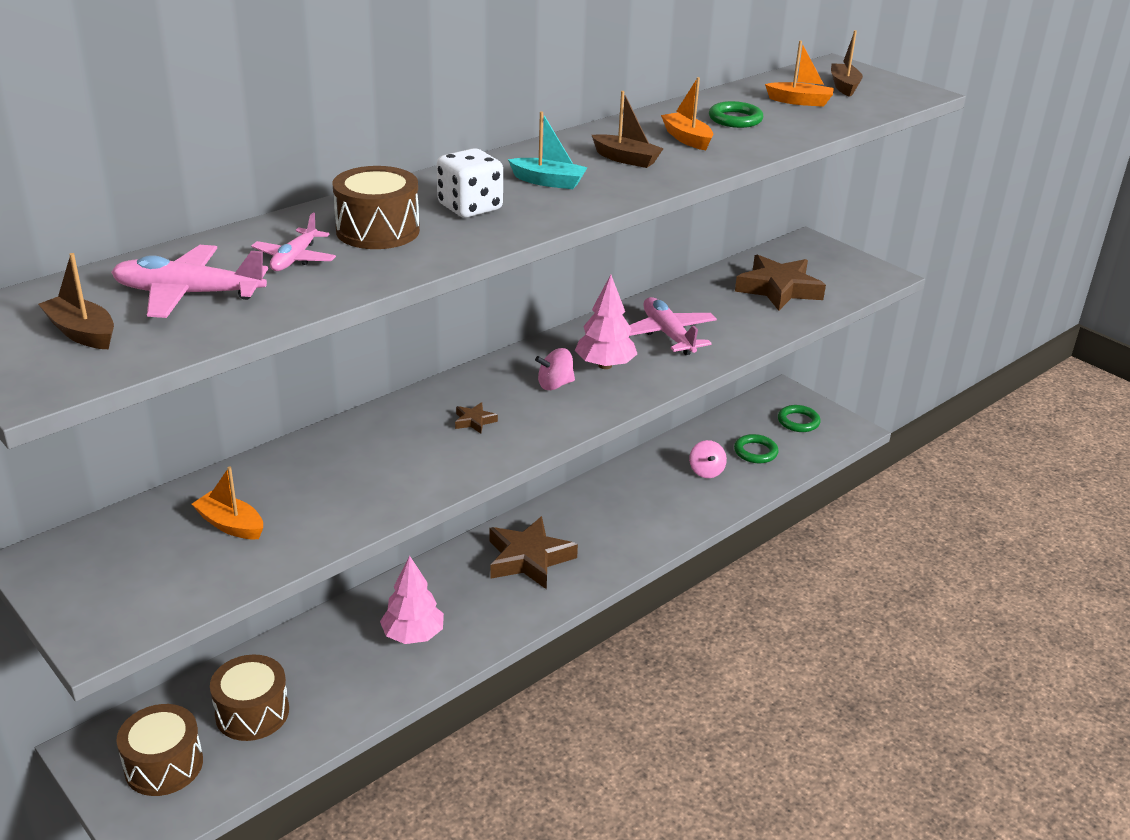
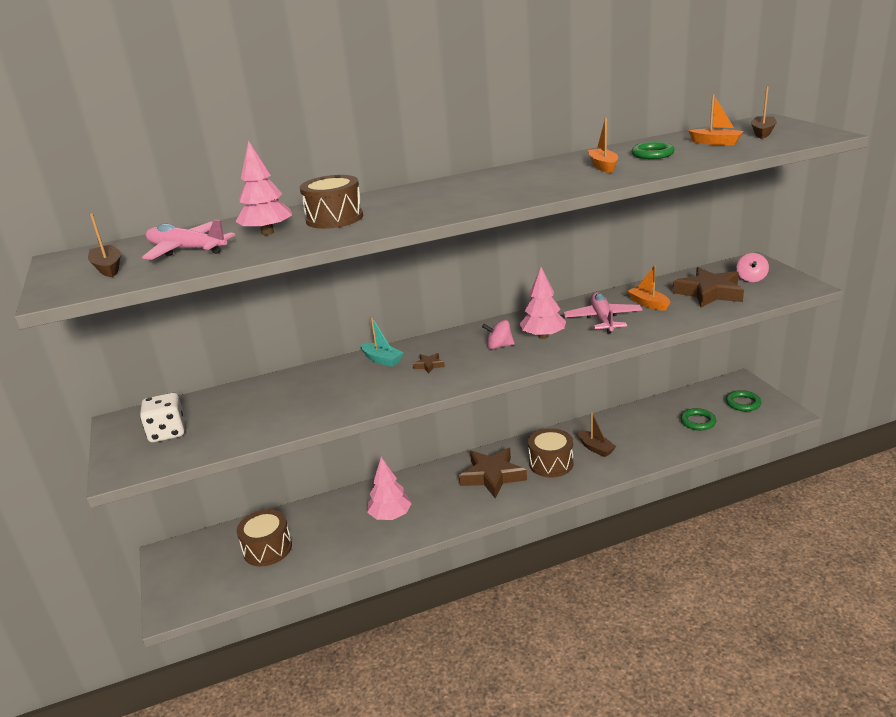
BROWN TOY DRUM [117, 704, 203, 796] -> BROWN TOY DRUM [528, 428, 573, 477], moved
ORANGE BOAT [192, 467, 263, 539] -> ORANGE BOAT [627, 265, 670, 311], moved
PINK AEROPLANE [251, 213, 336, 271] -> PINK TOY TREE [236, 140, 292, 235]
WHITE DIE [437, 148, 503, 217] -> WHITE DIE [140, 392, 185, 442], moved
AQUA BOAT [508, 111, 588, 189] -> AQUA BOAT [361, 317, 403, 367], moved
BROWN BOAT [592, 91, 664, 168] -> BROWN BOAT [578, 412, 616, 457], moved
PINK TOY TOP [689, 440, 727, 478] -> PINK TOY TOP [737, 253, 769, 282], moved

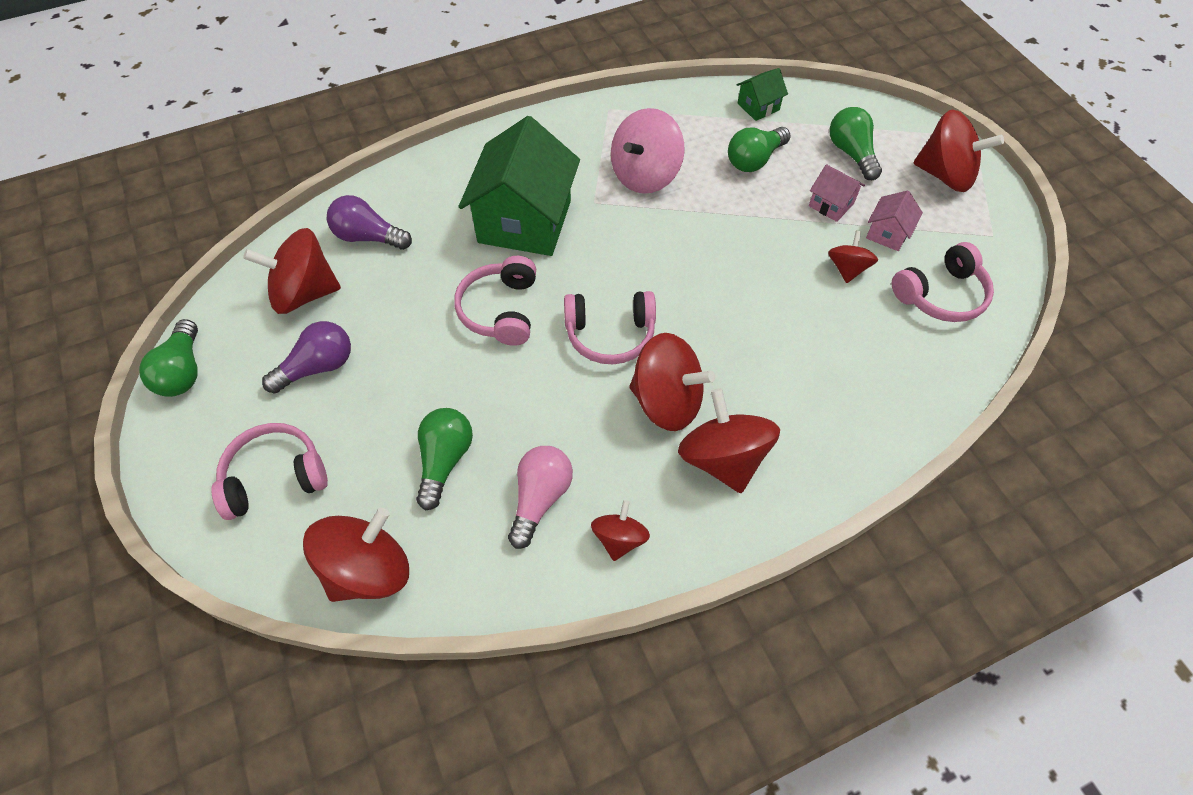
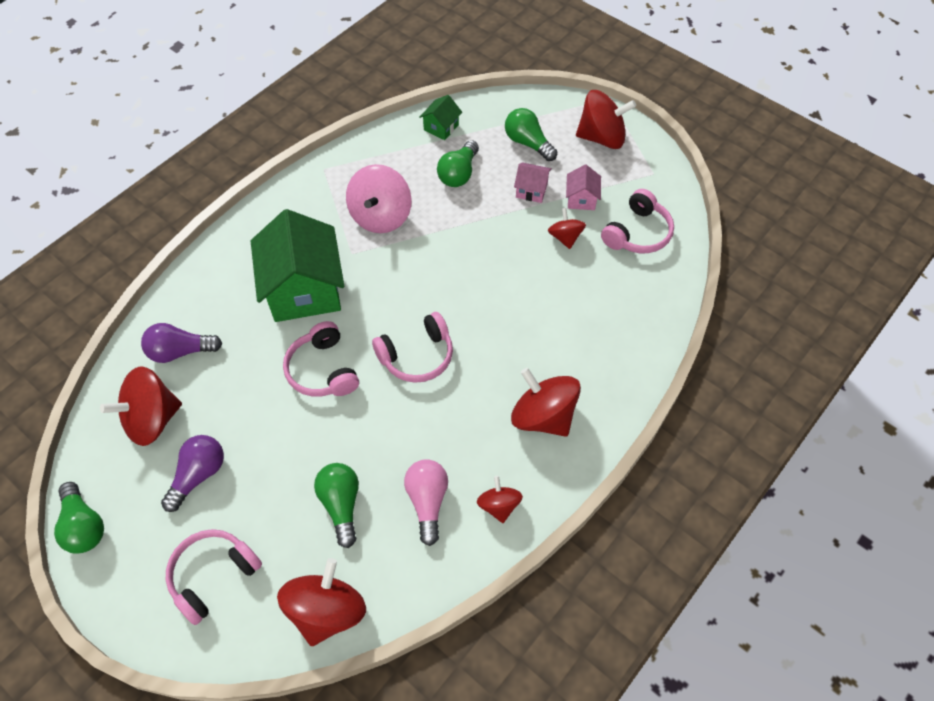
CRIMSON TOY TOP [629, 333, 715, 431] -> none

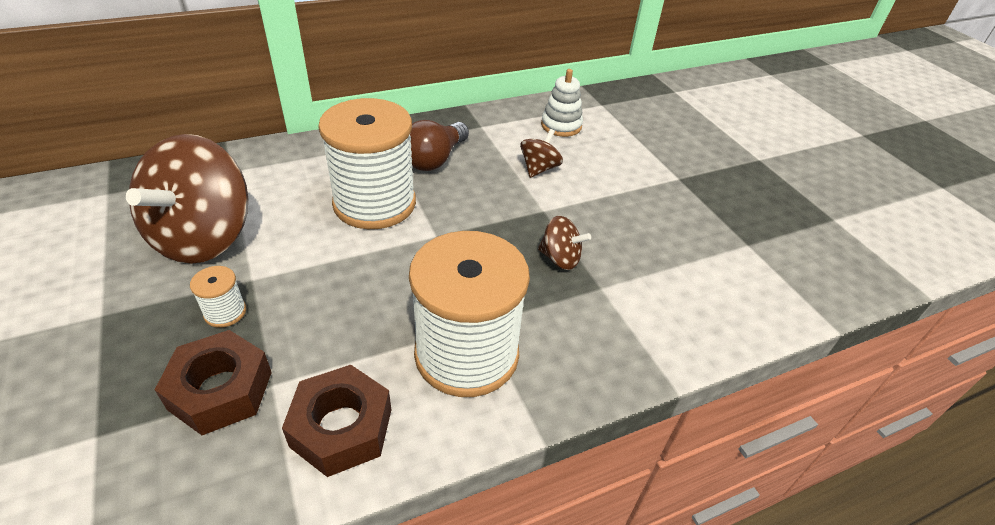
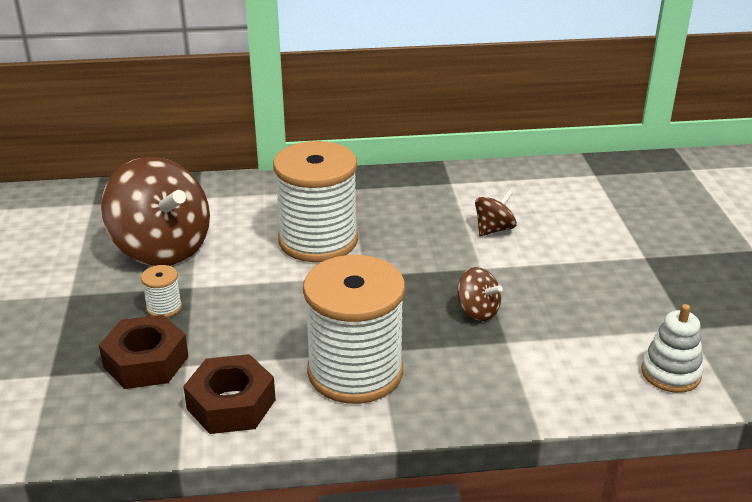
BROWN TOY TOP [126, 134, 248, 264] -> BROWN TOY TOP [101, 157, 210, 266], 75 degrees counterclockwise
BROWN BULB [410, 120, 469, 171] -> none
WHITE RING STACKER [541, 69, 583, 137] -> WHITE RING STACKER [641, 304, 703, 393], moved

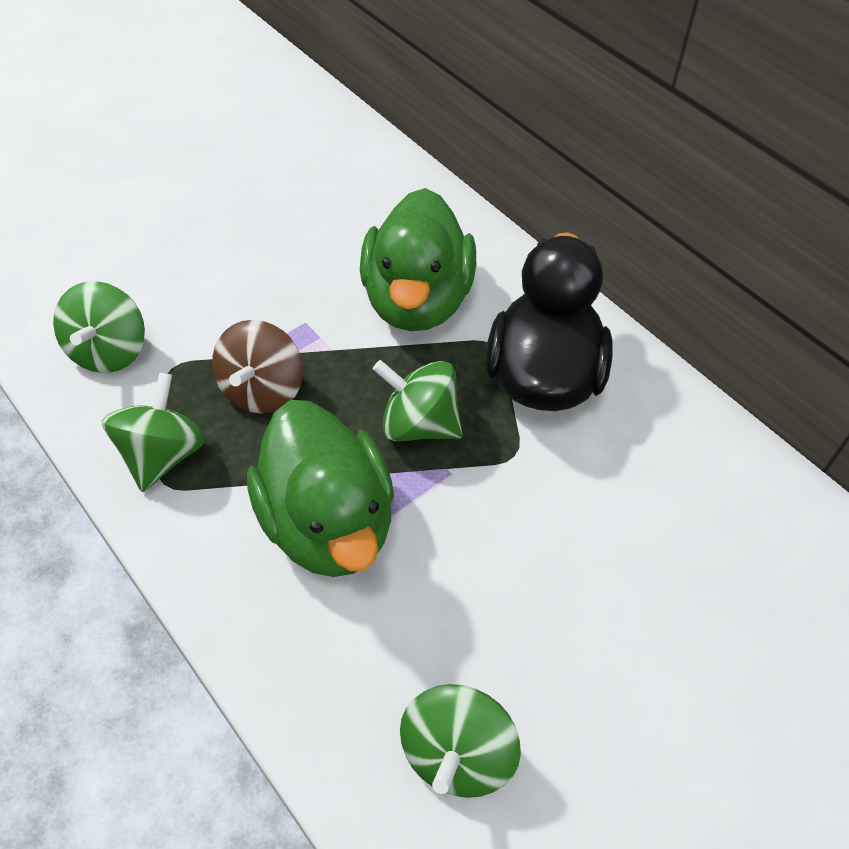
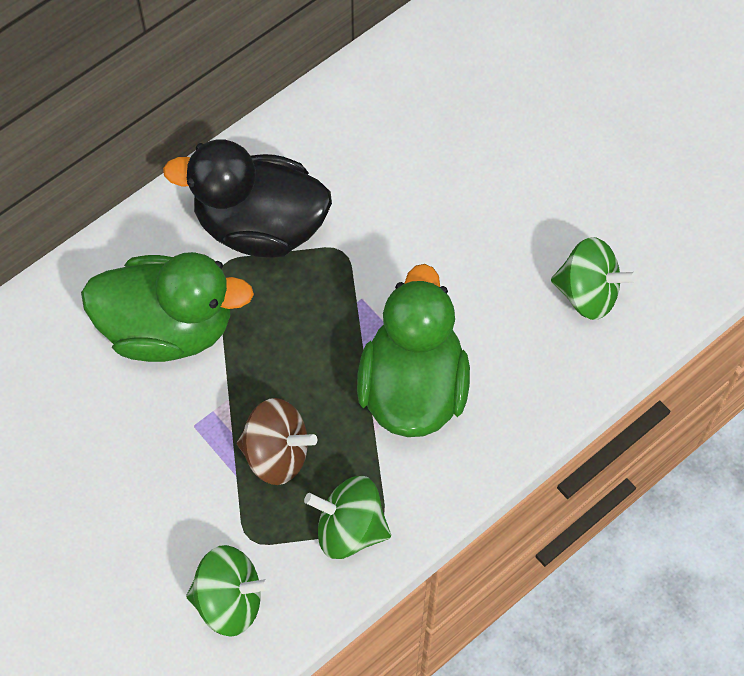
GREEN DUCK [247, 400, 394, 577] -> GREEN DUCK [357, 264, 470, 437], 60 degrees counterclockwise
GREEN TOY TOP [373, 360, 463, 441] -> none

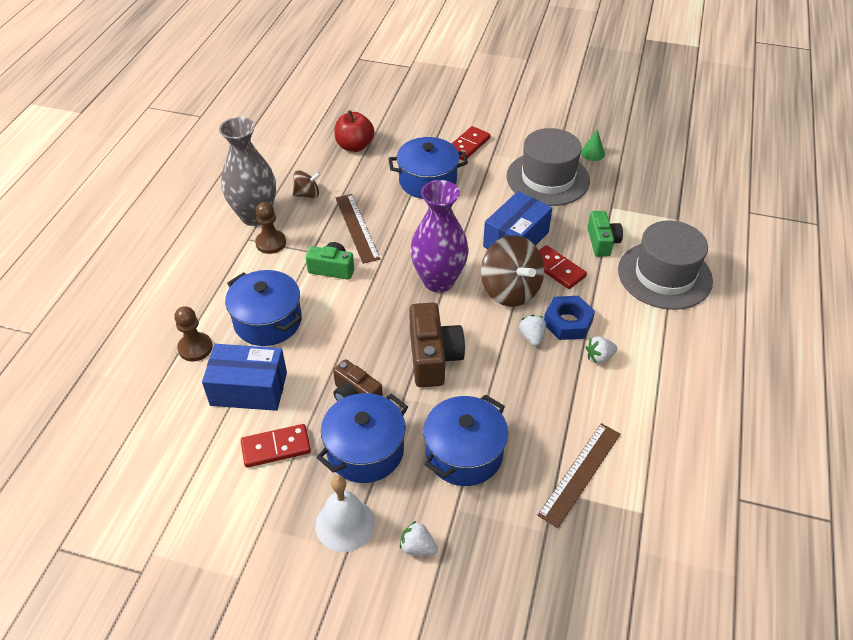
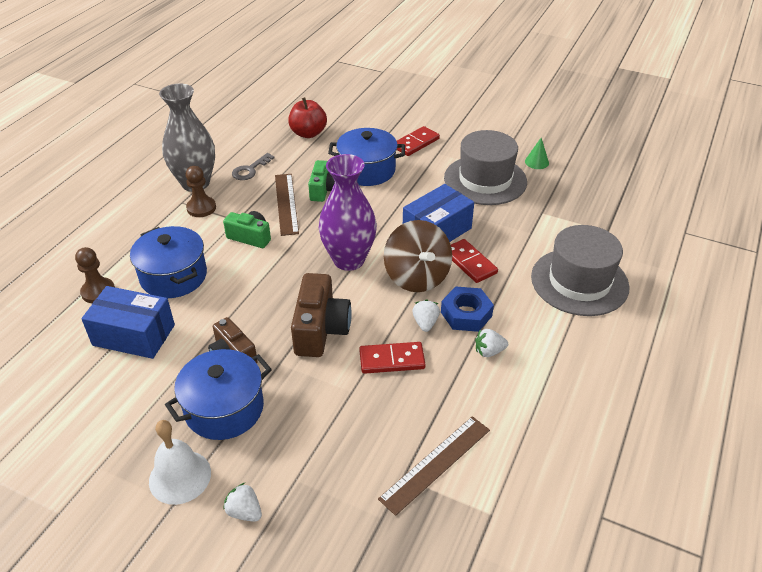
CRIMSON DOMINO PIECE [241, 424, 311, 468] -> CRIMSON DOMINO PIECE [359, 342, 425, 374], moved
BROWN TOY TOP [293, 170, 321, 198] -> ASH-GREY DOOR KEY [232, 153, 275, 180]
ROYAL BLUE POT [423, 394, 508, 486] -> none
GREEN PHOTO CAMERA [587, 211, 623, 257] -> GREEN PHOTO CAMERA [308, 160, 335, 202], moved

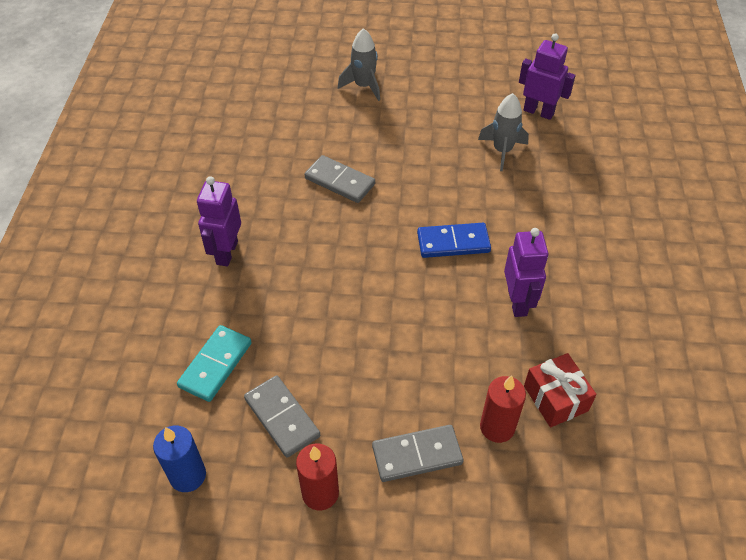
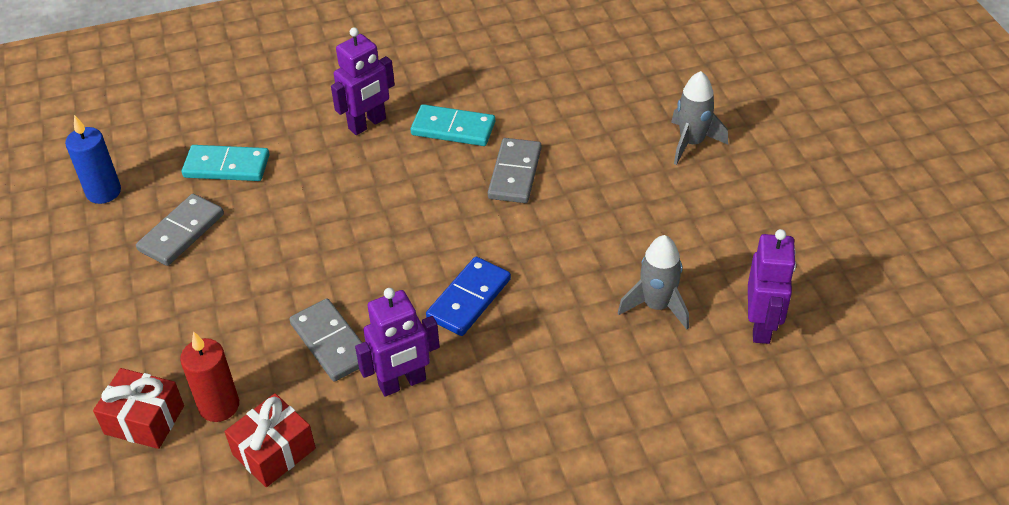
PURPLE ROBOT [197, 176, 241, 266] -> PURPLE ROBOT [331, 27, 395, 135], 150 degrees clockwise
CRIMSON CANDLE [296, 444, 339, 510] -> none
ASH-GREY DOMINO PIECE [372, 425, 463, 482] -> ASH-GREY DOMINO PIECE [289, 298, 363, 382], moved
ROYAL BLUE DOMINO PIECE [417, 223, 491, 258] -> ROYAL BLUE DOMINO PIECE [426, 257, 511, 336], 60 degrees clockwise
none -> CRIMSON PRESENT [93, 368, 184, 449]
none -> AQUA DOMINO PIECE [411, 104, 495, 146]

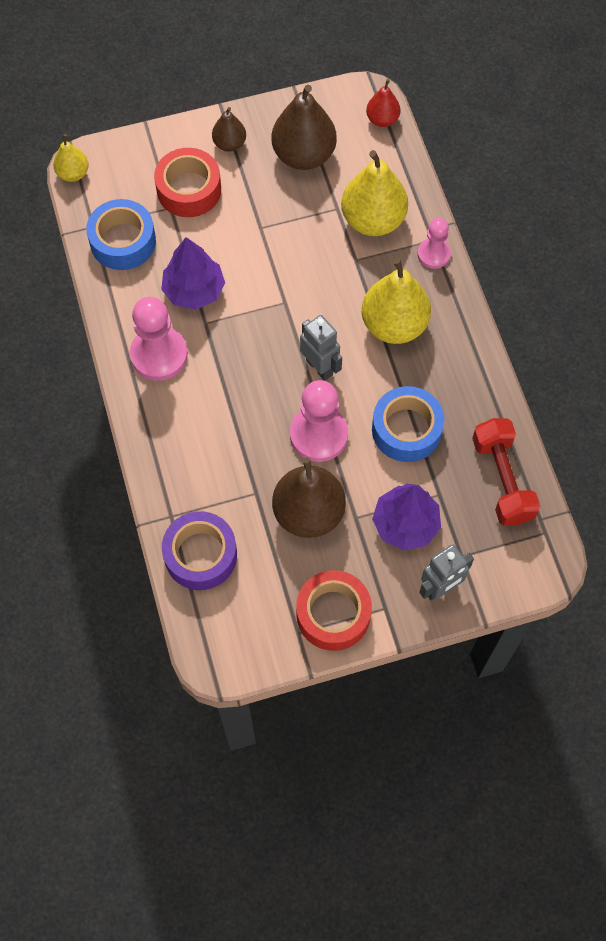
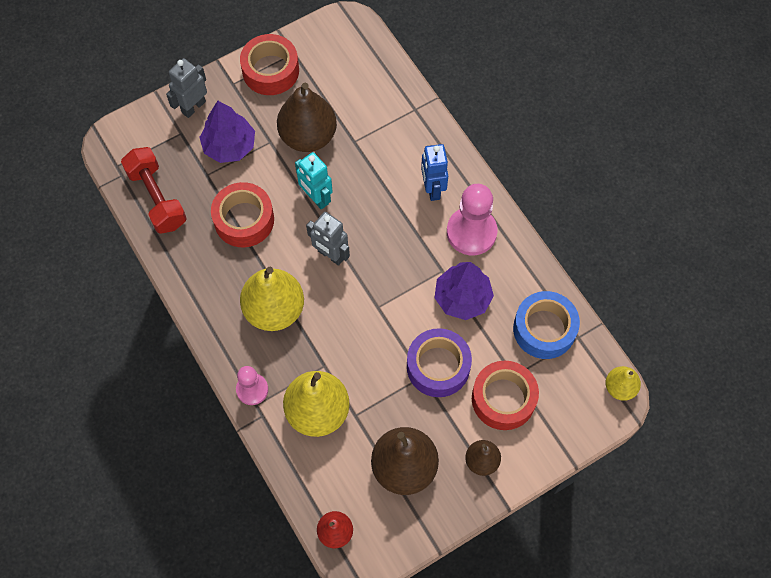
PURPLE STICKY TAPE [162, 511, 237, 590] -> PURPLE STICKY TAPE [407, 328, 472, 397], moved
PINK PAWN [290, 380, 348, 462] -> AQUA ROBOT [295, 152, 333, 210]
ROYAL BLUE STICKY TAPE [372, 386, 444, 462] -> CRIMSON STICKY TAPE [211, 182, 274, 247]
none -> ROYAL BLUE ROBOT [421, 144, 448, 201]

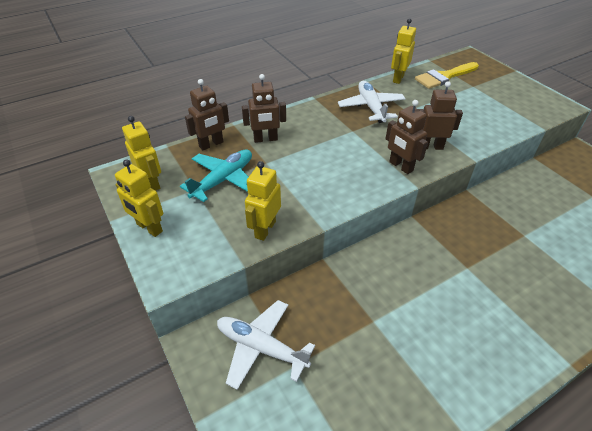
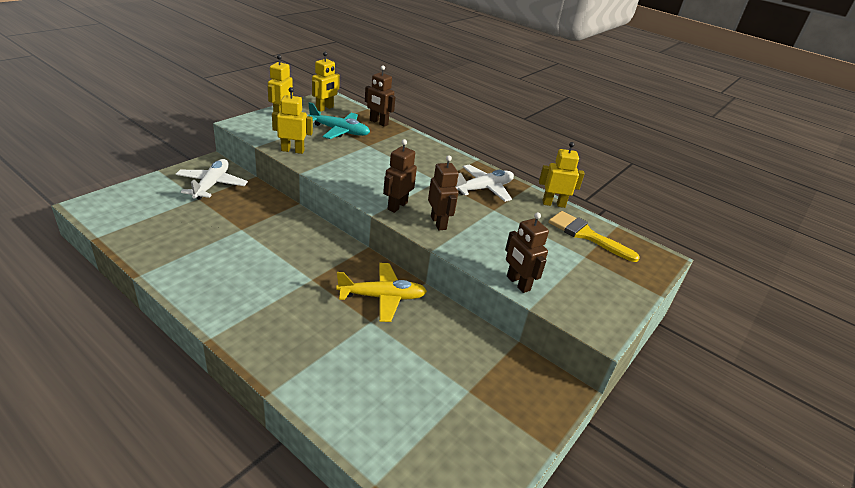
BROWN ROBOT [242, 74, 286, 143] -> BROWN ROBOT [505, 212, 549, 293], moved
none -> GOLDEN AEROPLANE [336, 263, 427, 322]

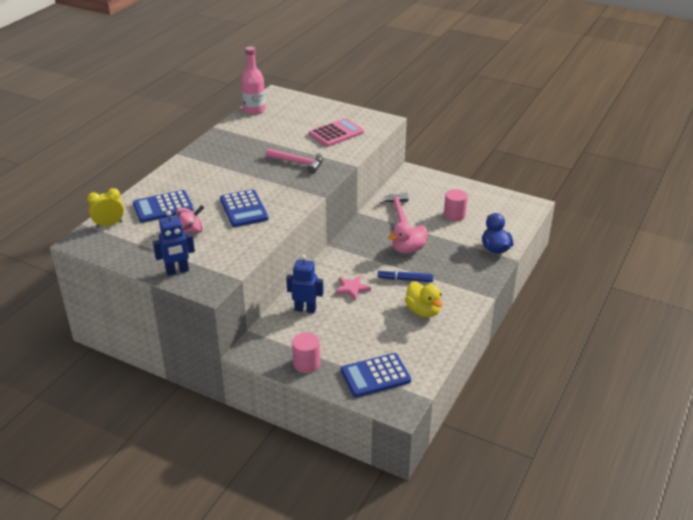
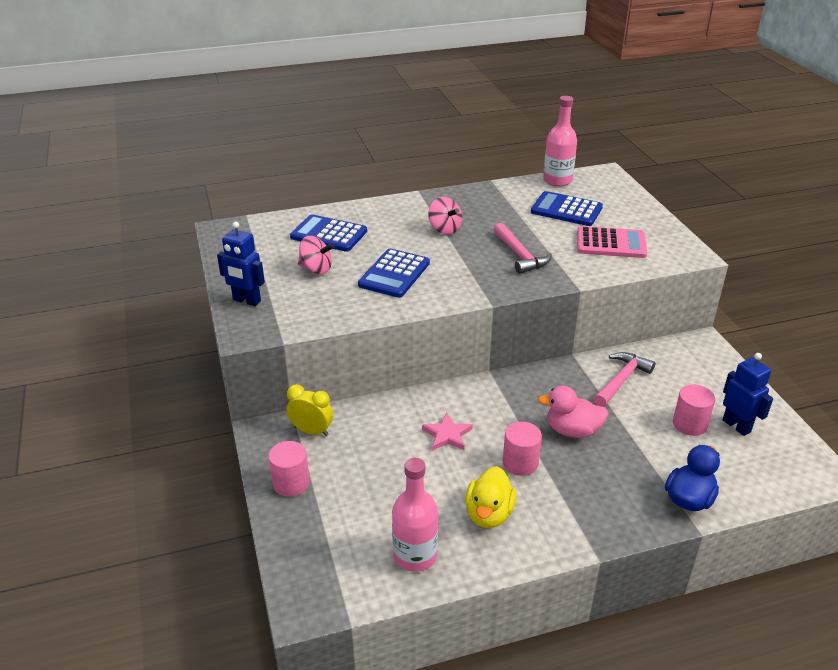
GOLDEN BEDSIDE CLOCK [87, 188, 124, 228] -> GOLDEN BEDSIDE CLOCK [286, 384, 333, 436], moved
ROYAL BLUE ROBOT [286, 255, 324, 313] -> ROYAL BLUE ROBOT [723, 353, 773, 436], moved
ROYAL BLUE CALCULATOR [341, 353, 411, 397] -> ROYAL BLUE CALCULATOR [531, 191, 603, 226], moved
ROYAL BLUE MARKER PEN [378, 269, 433, 282] -> PINK CYLINDER [503, 422, 542, 476]
none -> PINK FLASK [392, 458, 438, 572]
none -> PINK TOY TOP [428, 197, 462, 235]

